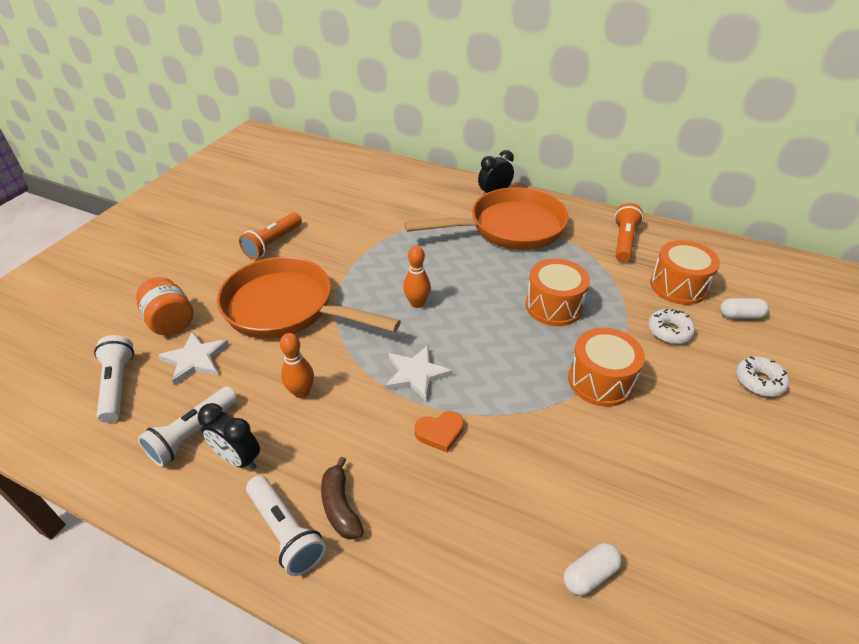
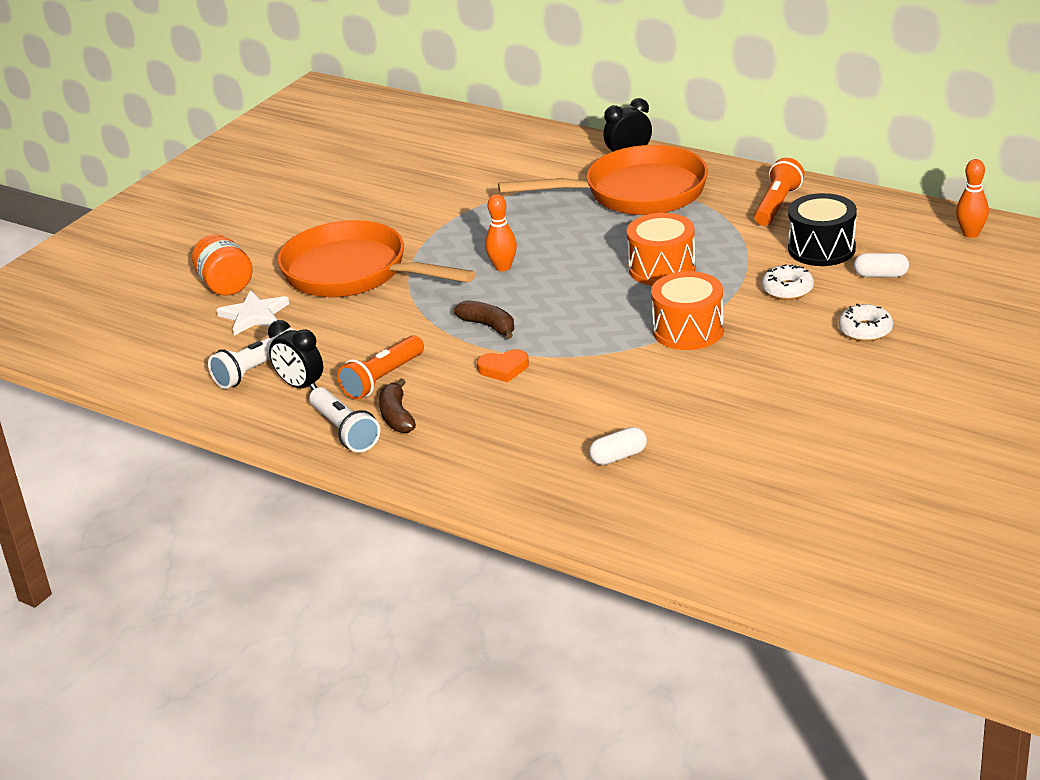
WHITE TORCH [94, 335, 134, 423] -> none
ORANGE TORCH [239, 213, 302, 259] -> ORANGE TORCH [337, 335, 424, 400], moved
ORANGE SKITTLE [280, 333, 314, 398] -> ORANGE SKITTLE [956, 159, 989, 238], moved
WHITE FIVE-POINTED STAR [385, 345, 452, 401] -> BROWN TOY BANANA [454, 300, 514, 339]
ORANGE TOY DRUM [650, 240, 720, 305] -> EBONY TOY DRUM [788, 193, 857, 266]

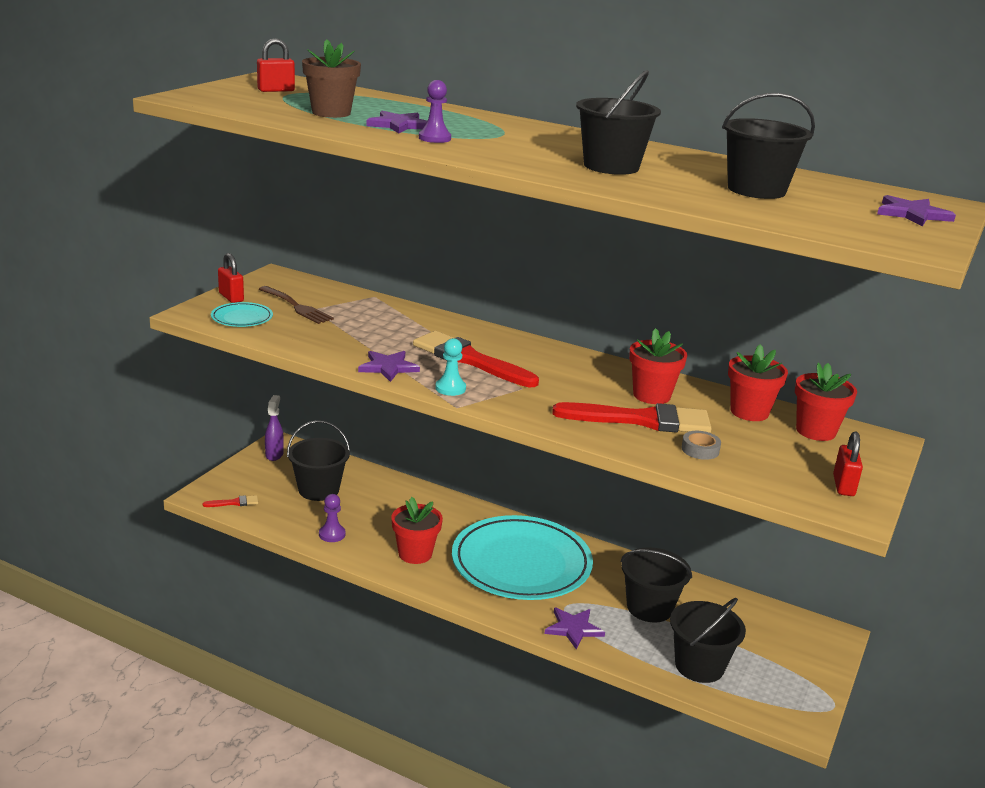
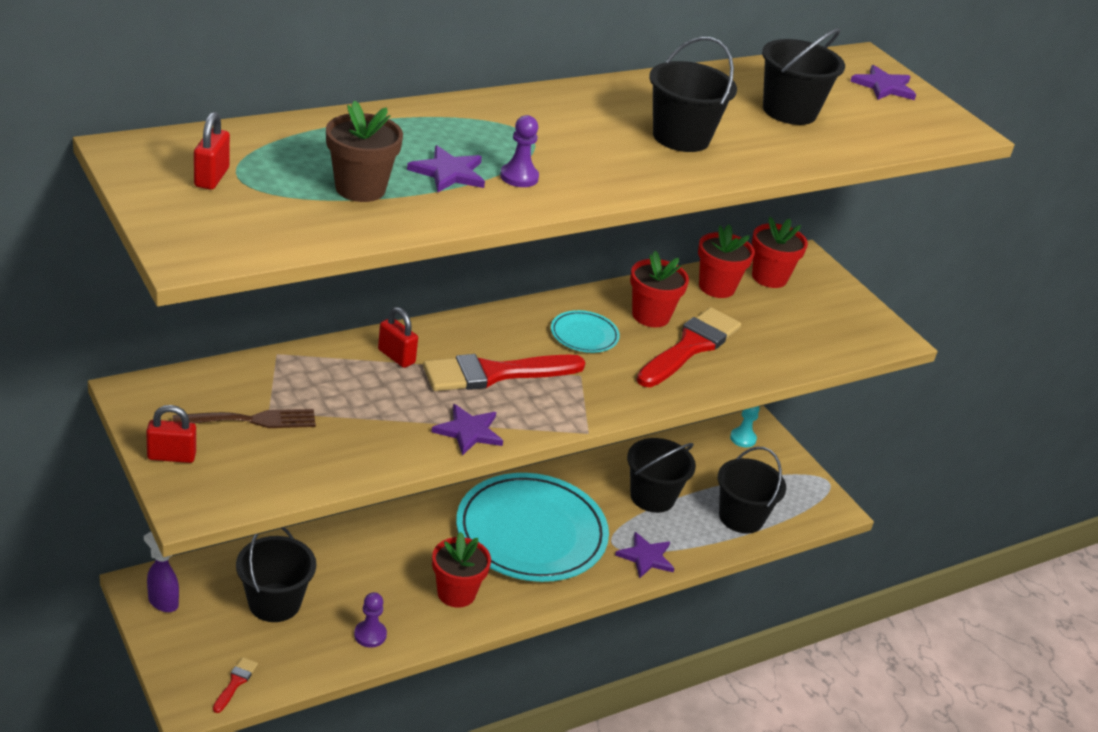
AQUA PLATE [211, 302, 273, 327] -> AQUA PLATE [551, 310, 620, 353], moved
AQUA PAWN [435, 338, 466, 396] -> AQUA PAWN [730, 406, 760, 448], moved
ASH-GREY STICKY TAPE [681, 431, 721, 460] -> none
CRIMSON PADLOCK [833, 432, 863, 496] -> CRIMSON PADLOCK [378, 307, 418, 368], moved

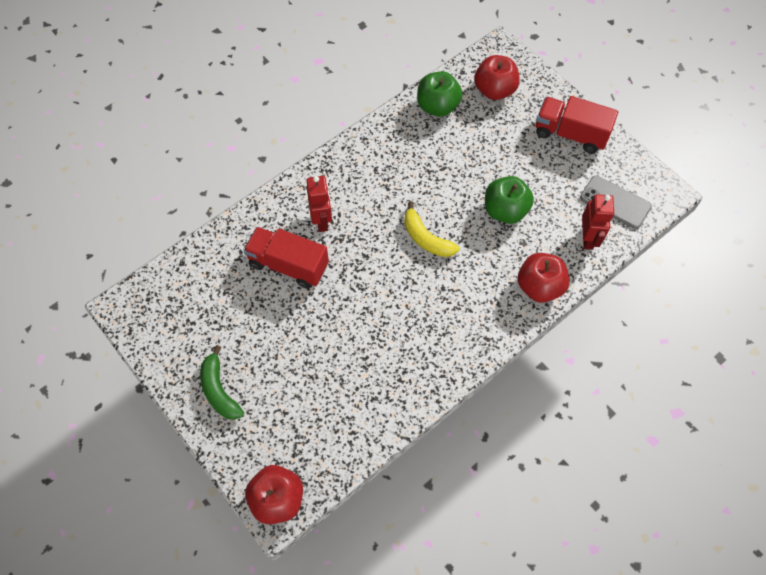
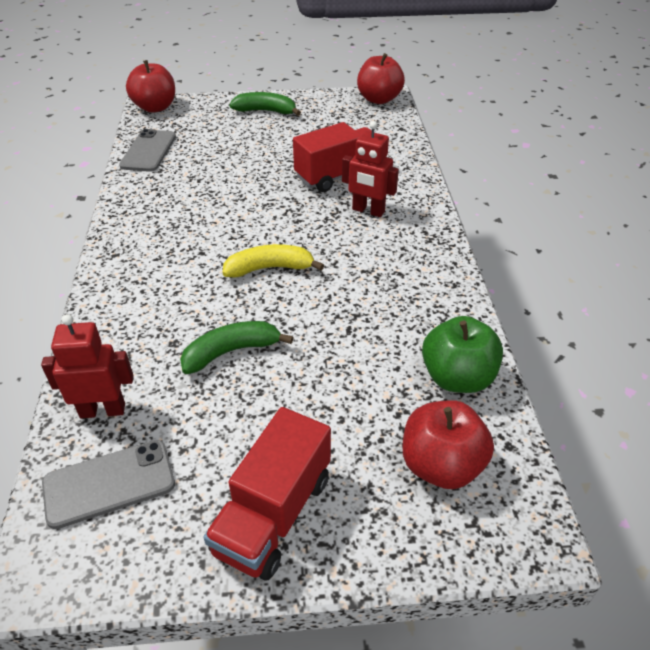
GREEN APPLE [485, 176, 534, 224] -> GREEN TOY BANANA [180, 321, 293, 374]
CRIMSON APPLE [518, 253, 569, 303] -> CRIMSON APPLE [357, 53, 405, 104], moved
CRIMSON LORRY [536, 96, 618, 153] -> CRIMSON LORRY [204, 407, 331, 581], 150 degrees clockwise
CRIMSON ROBOT [582, 194, 614, 250] -> CRIMSON ROBOT [41, 314, 134, 418], 135 degrees clockwise
none -> ASH-GREY SMARTPHONE [119, 129, 176, 172]

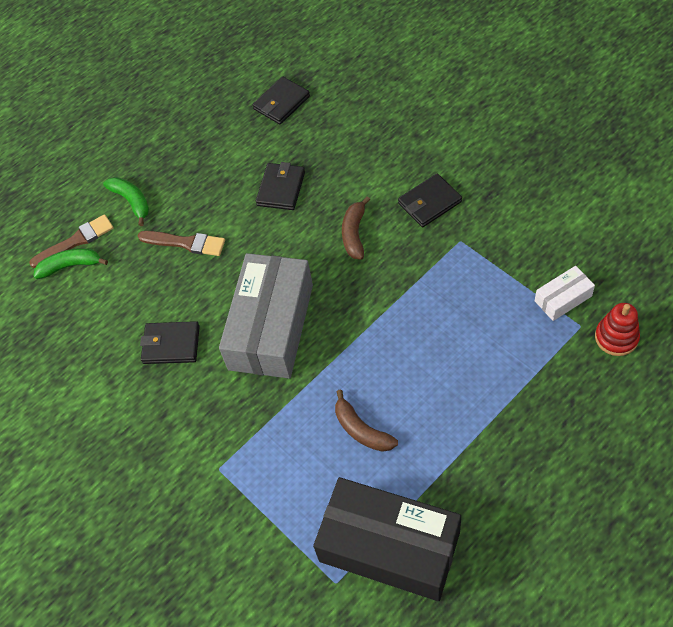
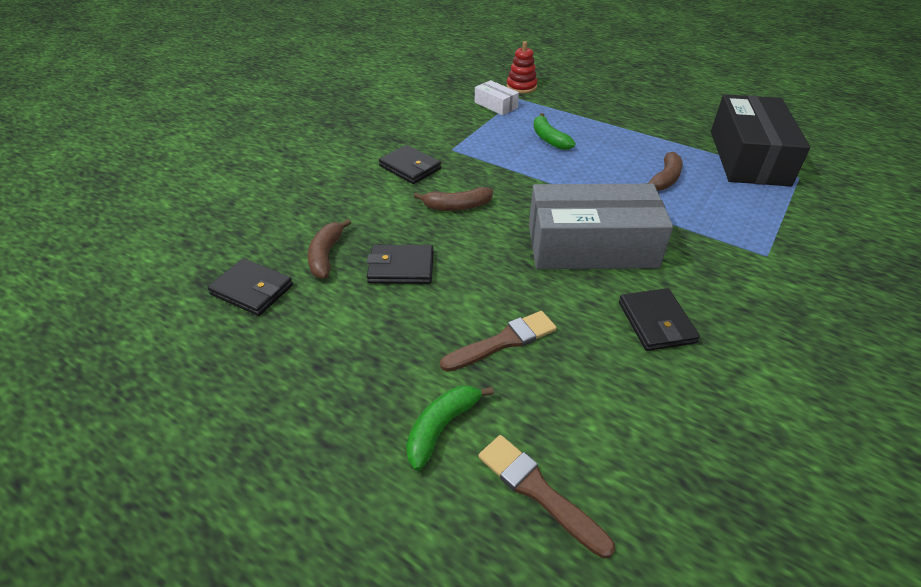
GREEN TOY BANANA [33, 248, 108, 279] -> GREEN TOY BANANA [533, 113, 576, 150], moved
BROWN PAINTBRUSH [138, 231, 225, 256] -> BROWN PAINTBRUSH [440, 311, 557, 372], 60 degrees clockwise
none -> BROWN TOY BANANA [308, 219, 351, 279]

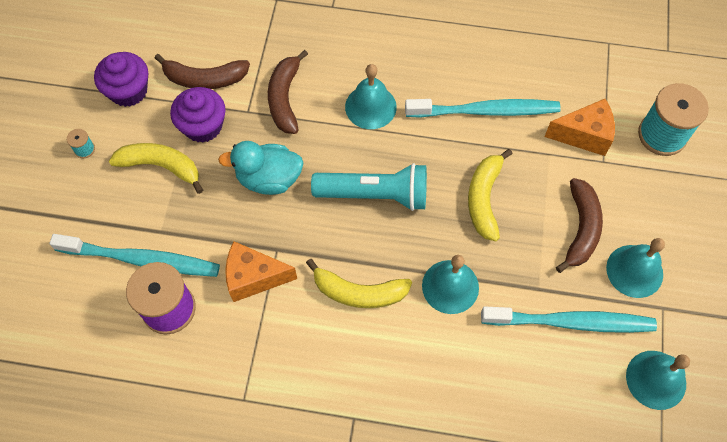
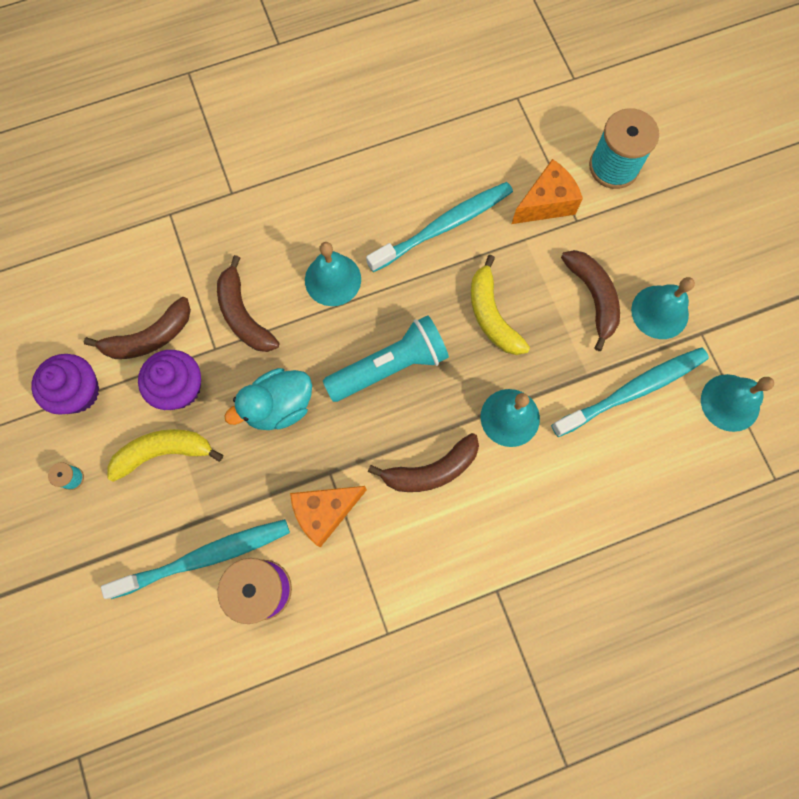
GOLDEN TOY BANANA [306, 259, 412, 308] -> BROWN TOY BANANA [368, 433, 479, 492]

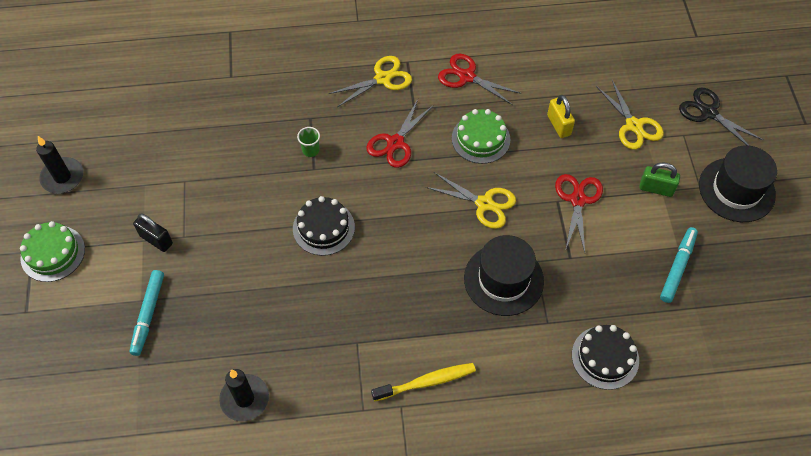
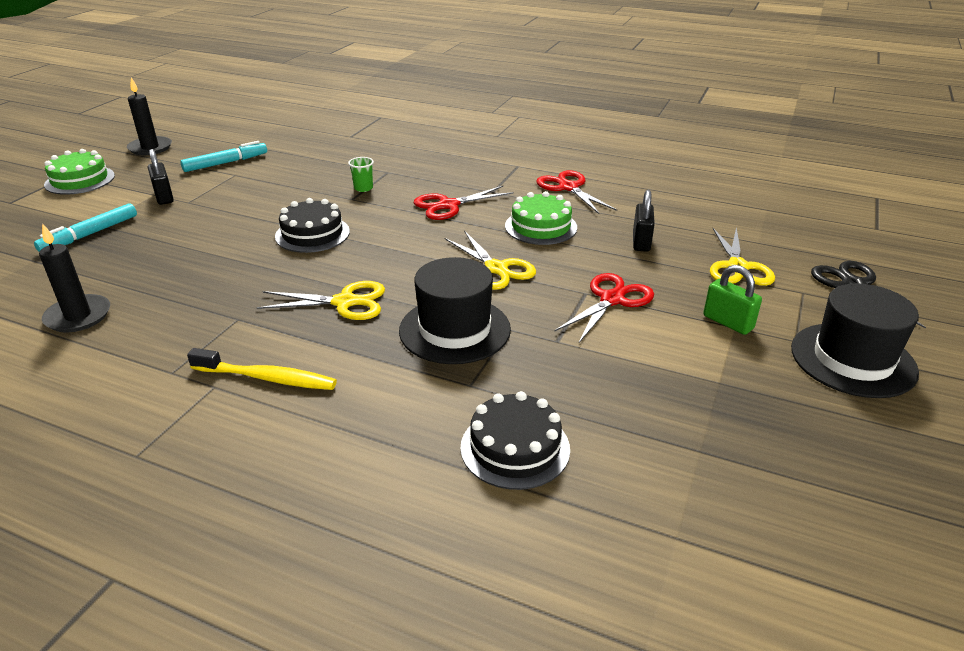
GOLDEN SCISSORS [329, 56, 412, 107] -> GOLDEN SCISSORS [257, 281, 385, 320], moved
GOLDEN PADLOCK [547, 95, 575, 138] -> EBONY PADLOCK [633, 190, 655, 252]
AQUA MARKER PEN [660, 227, 698, 303] -> AQUA MARKER PEN [180, 141, 267, 172], moved

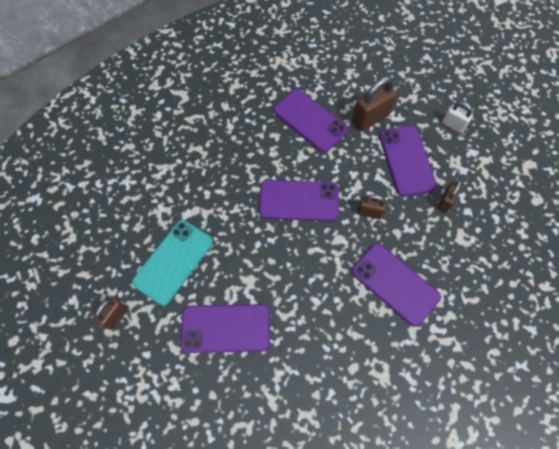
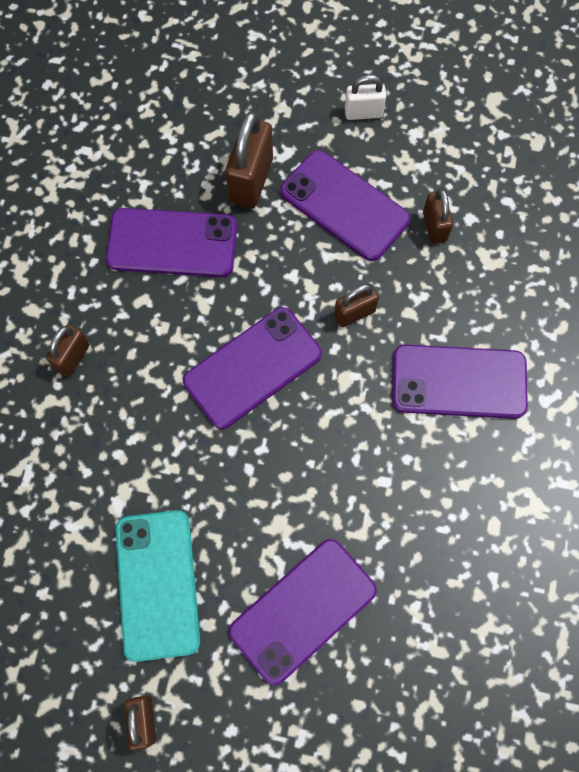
none -> BROWN PADLOCK [46, 325, 90, 377]

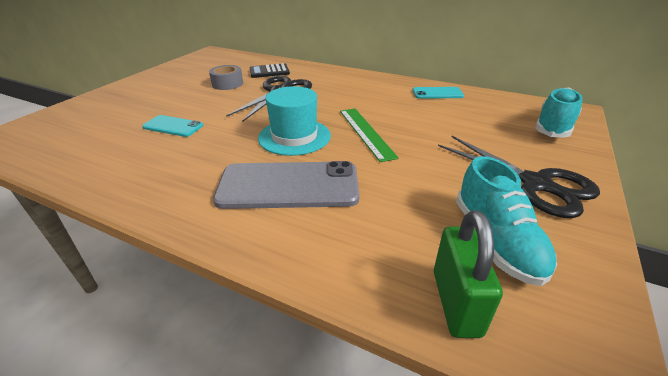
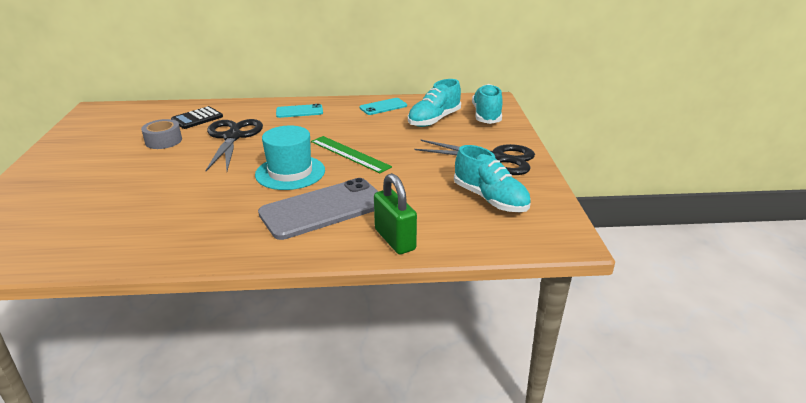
AQUA SMARTPHONE [142, 115, 203, 137] -> AQUA SMARTPHONE [276, 104, 323, 118], moved
GREEN PADLOCK [434, 210, 503, 338] -> GREEN PADLOCK [374, 173, 417, 254], moved
none -> AQUA SHOE [408, 79, 461, 127]

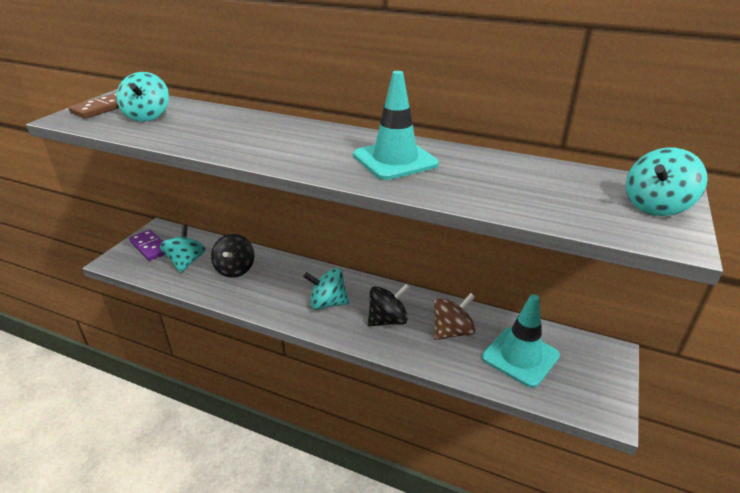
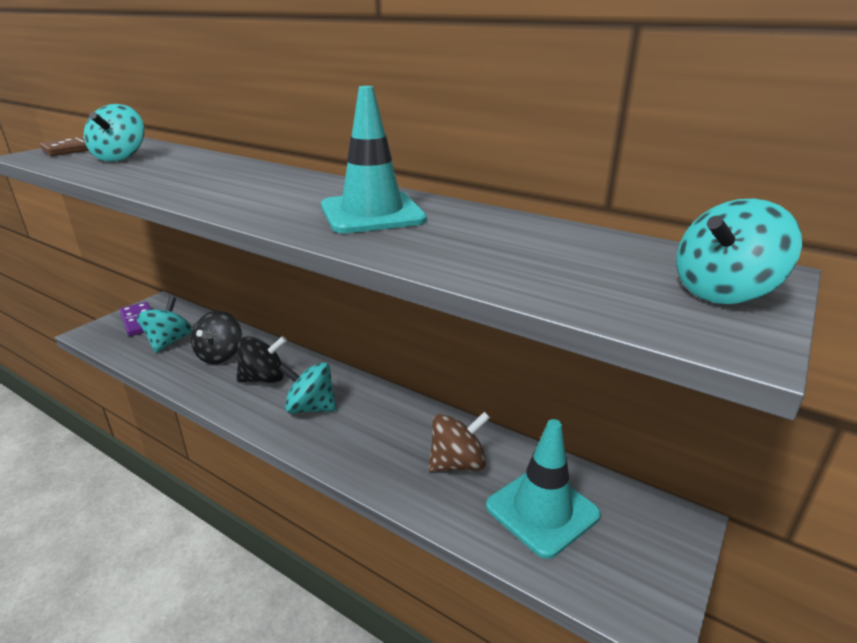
EBONY TOY TOP [368, 284, 410, 326] -> EBONY TOY TOP [236, 336, 287, 383], moved

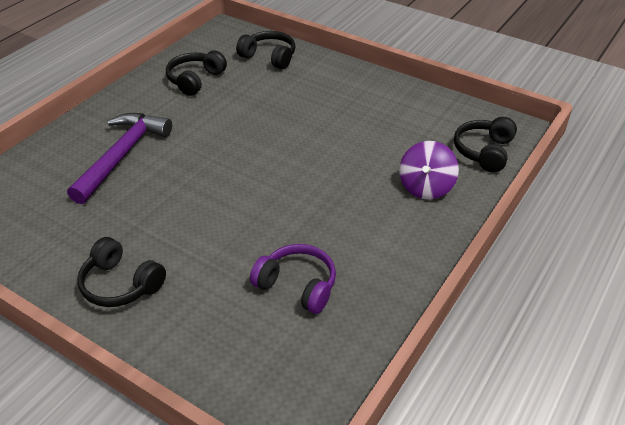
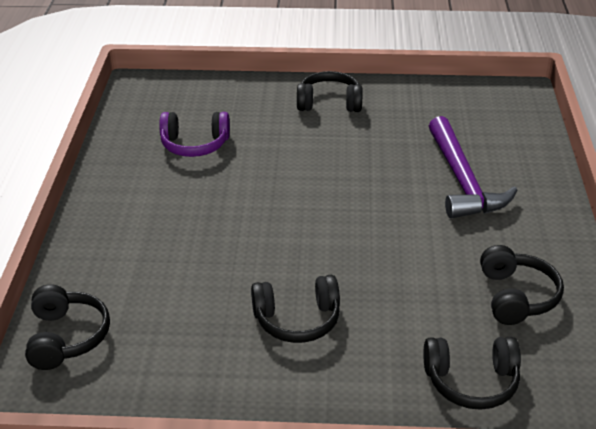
PURPLE TOY TOP [399, 141, 459, 200] -> none
none -> EBONY OVER-EAR HEADPHONES [251, 275, 340, 343]

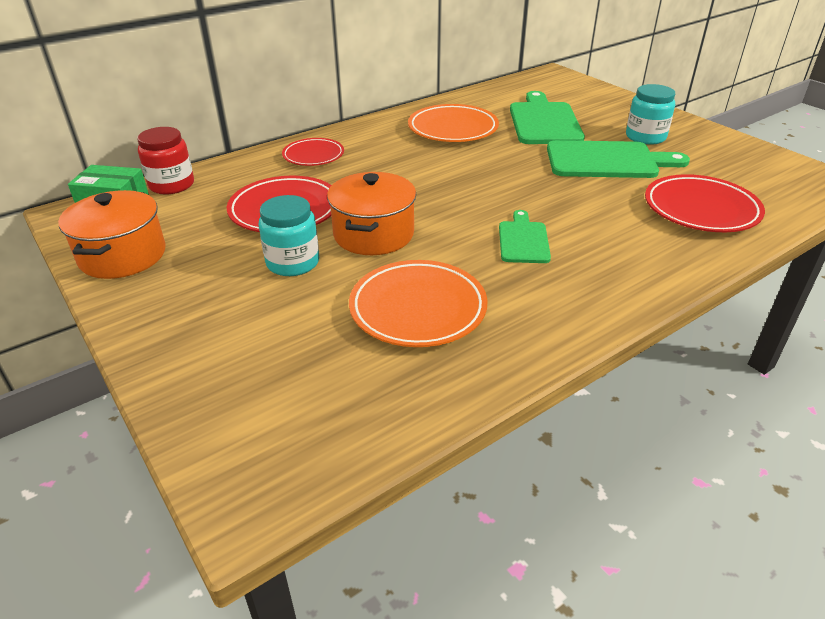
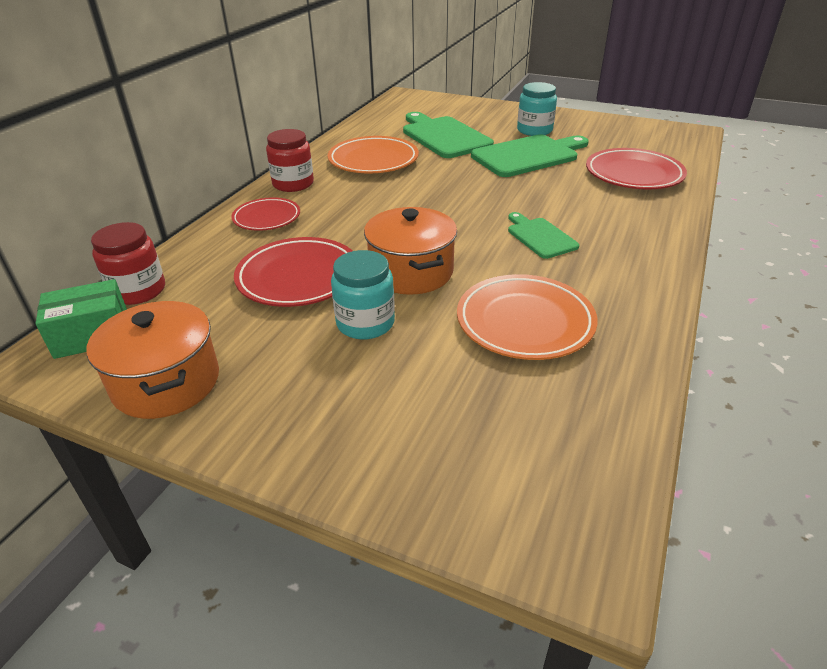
none -> CRIMSON JAM JAR [266, 129, 314, 192]

